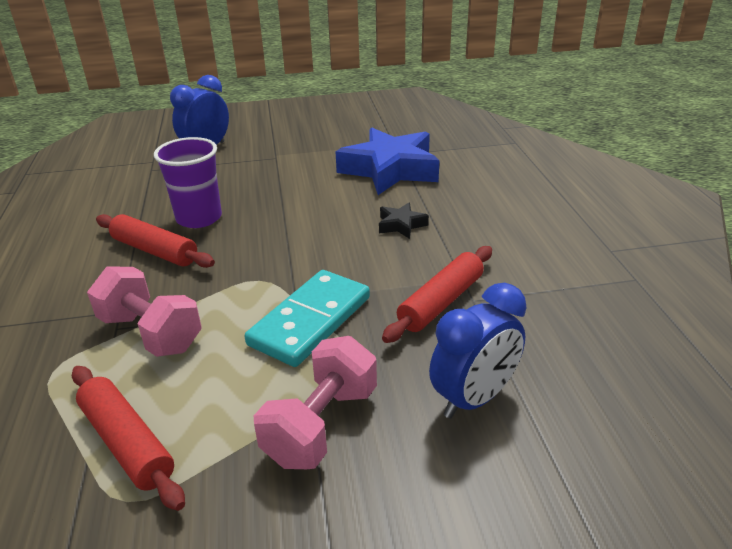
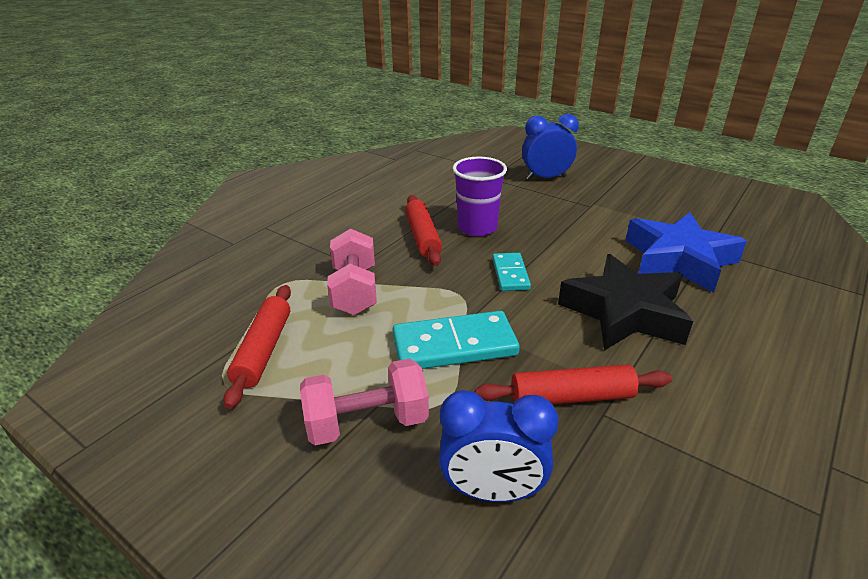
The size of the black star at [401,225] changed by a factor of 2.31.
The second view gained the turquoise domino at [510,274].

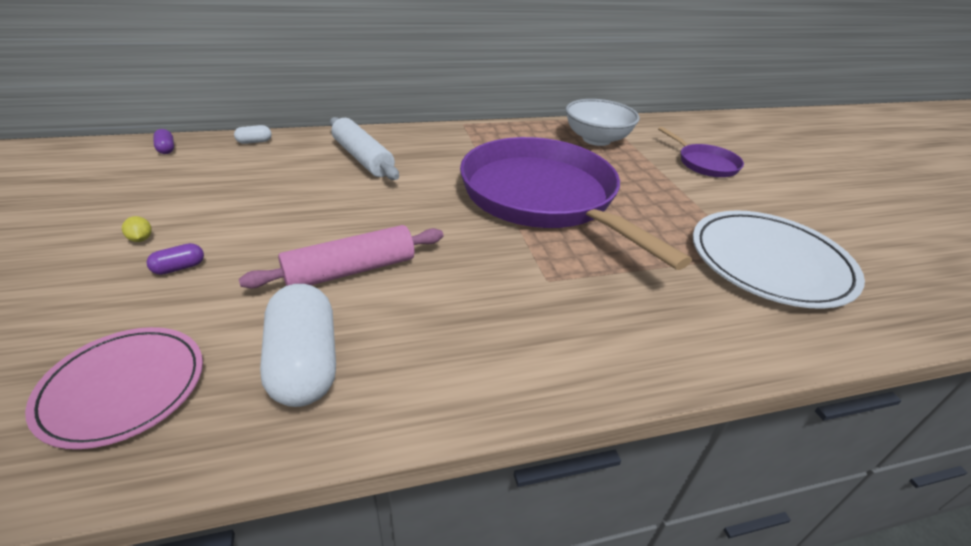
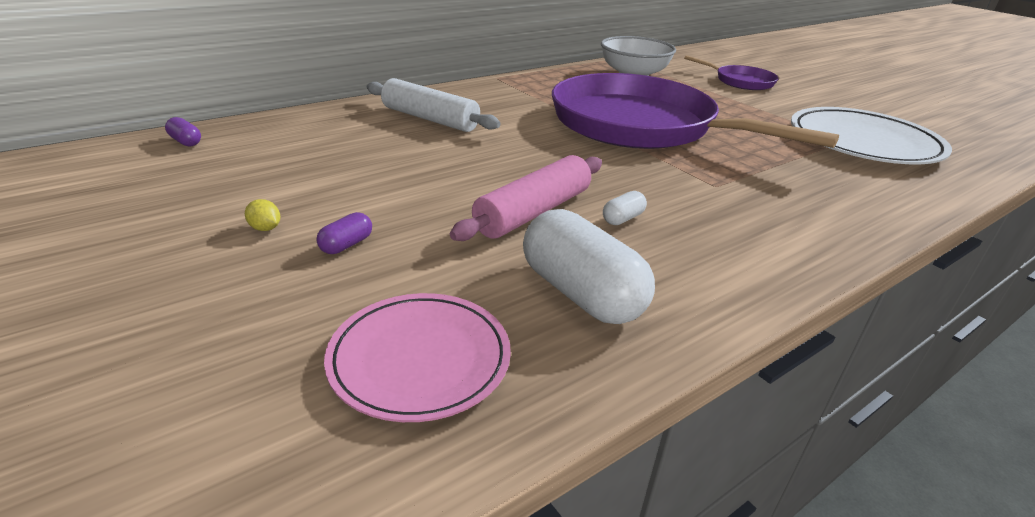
The white capsule ended up elsewhere, having gone from [254,142] to [623,219].

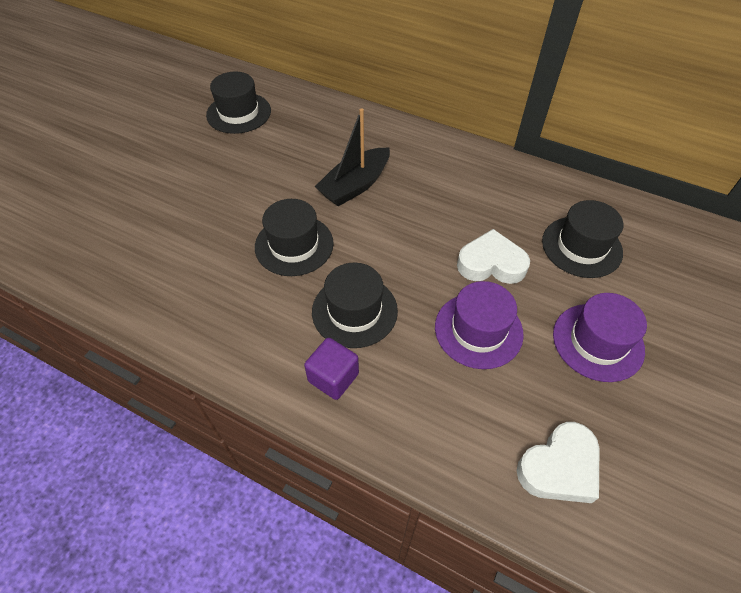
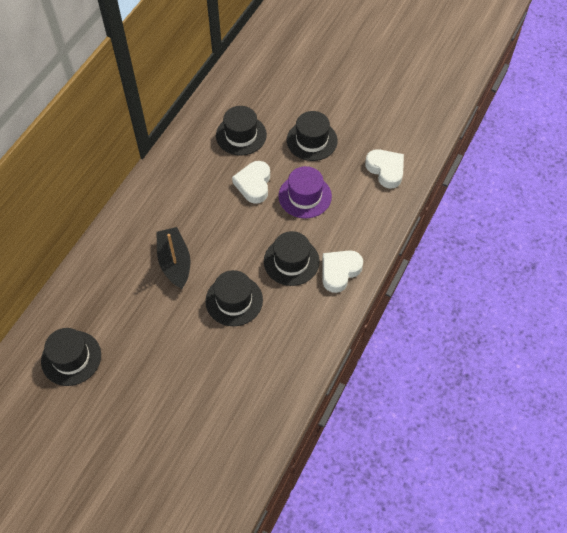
Where the purple cube stood at [333,377], the white heart came to stand at [339,272].
The black boat at [355,185] ended up facing another way, 150 degrees counterclockwise from before.
What was the purple hat at [598,342] turned into the black hat at [312,140].

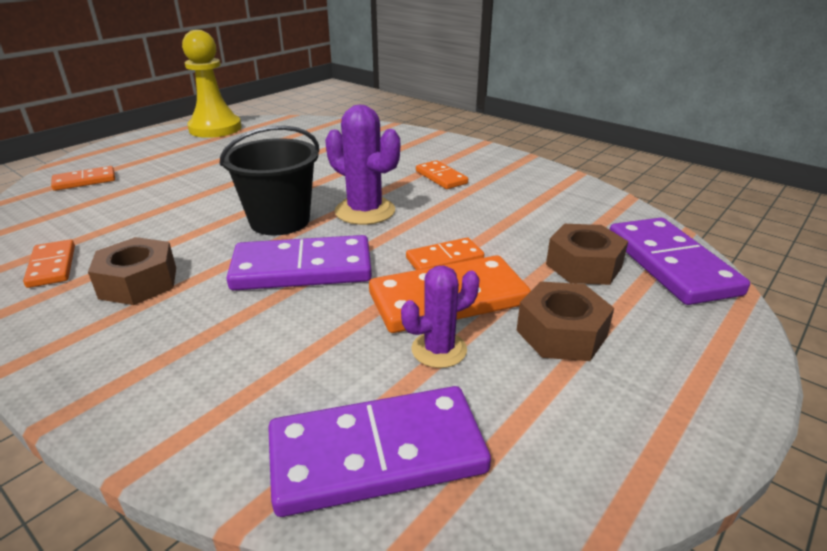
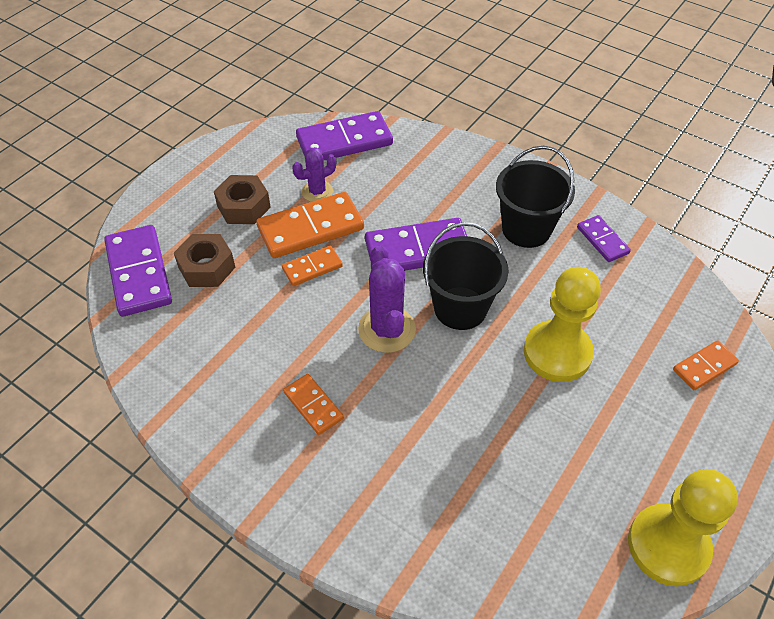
What was the orange domino at [52,266] turned into the purple domino at [602,240].
Where the brown nut stood at [139,282], the black bucket came to stand at [526,229].
The purple cactus at [365,211] ended up facing another way, 45 degrees clockwise from before.
The second view gained the yellow pawn at [557,353].

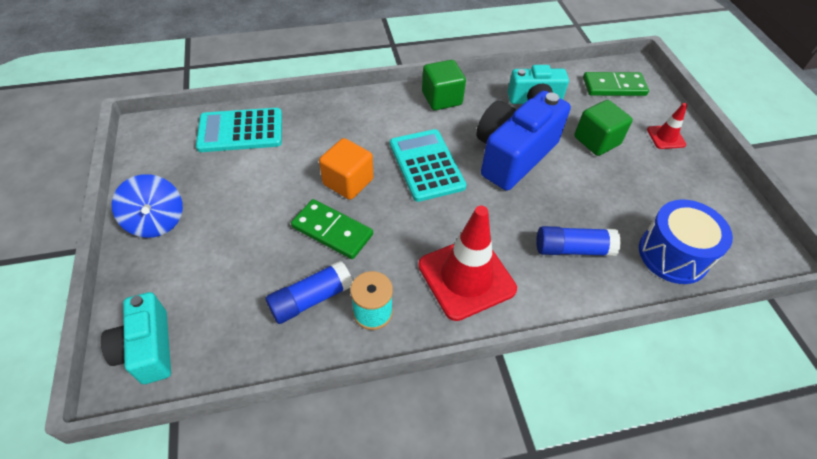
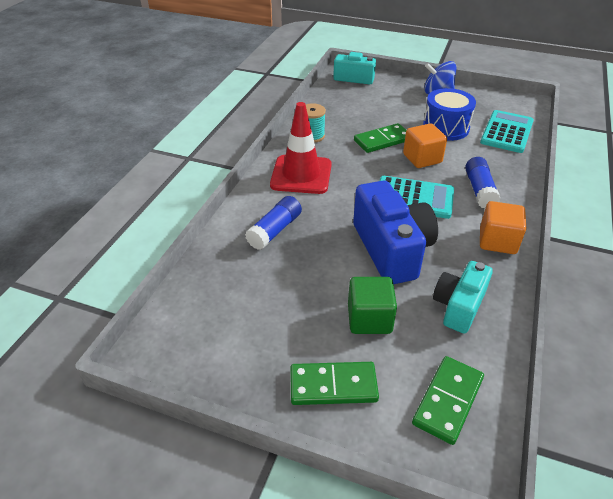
The blue glue stick ended up elsewhere, having gone from [311,299] to [479,190].
What was the green cube at [441,98] turned into the orange cube at [497,241].
The blue drum ended up elsewhere, having gone from [673,254] to [445,128].
Where the red traffic cone stood at [666,137], the green domino came to stand at [333,385].

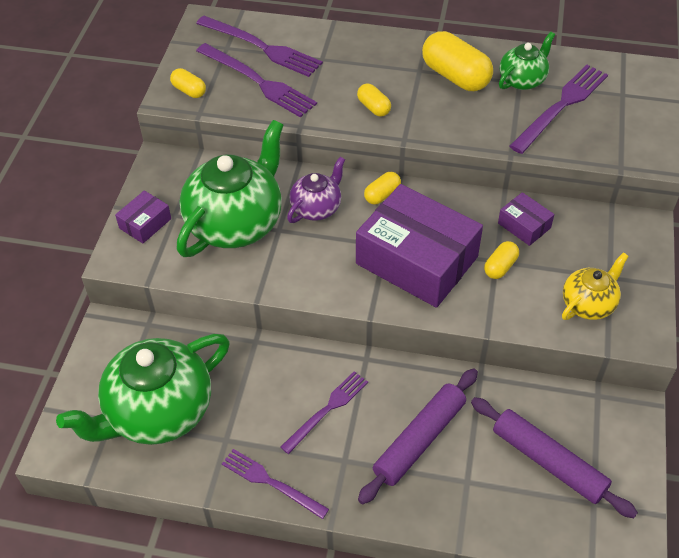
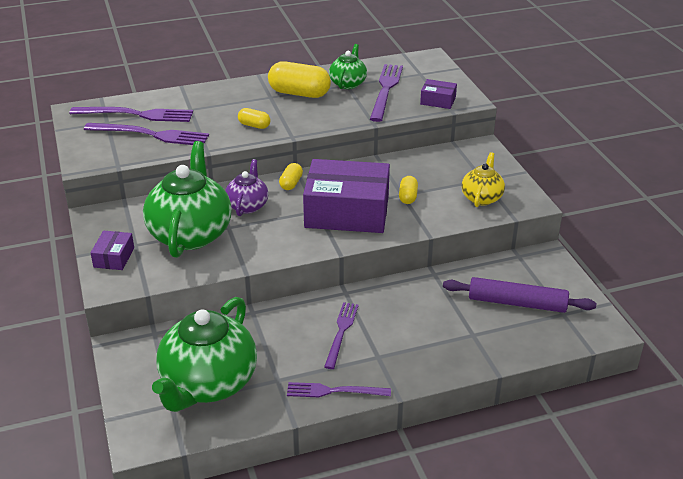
The second view lost the yellow capsule at [189,91].
The second view lost the purple rolling pin at [419,439].
The purple box ended up elsewhere, having gone from [524,225] to [438,101].

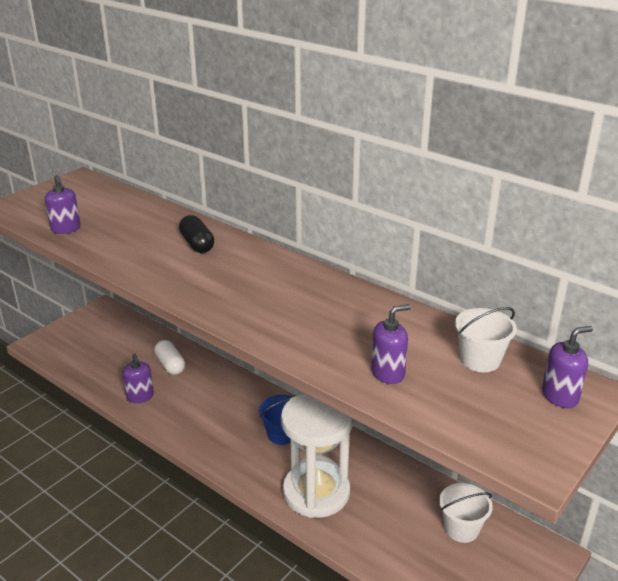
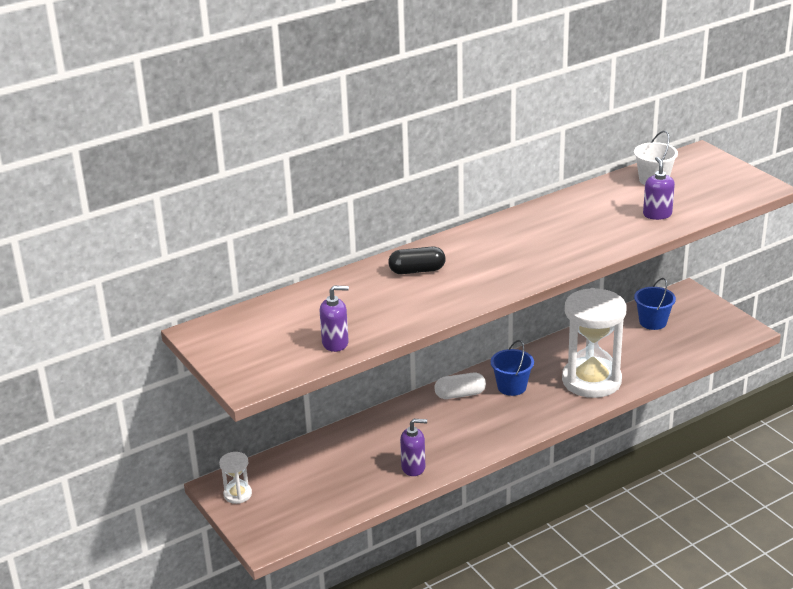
The white capsule ended up elsewhere, having gone from [170,365] to [460,394].
What was the white bucket at [461,528] turned into the blue bucket at [653,322].
The second view lost the purple soap dispenser at [560,396].
The second view gained the white hourglass at [237,494].

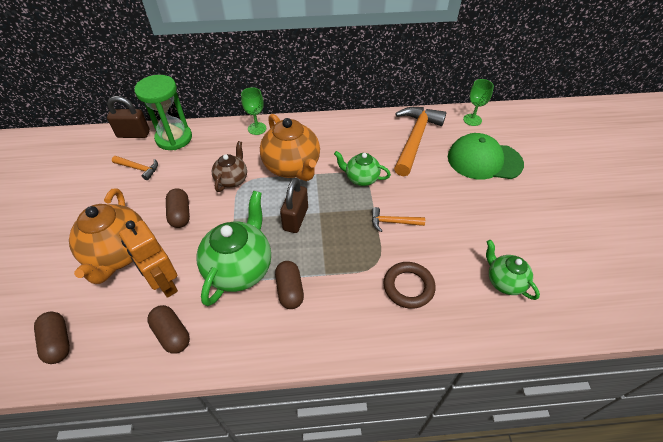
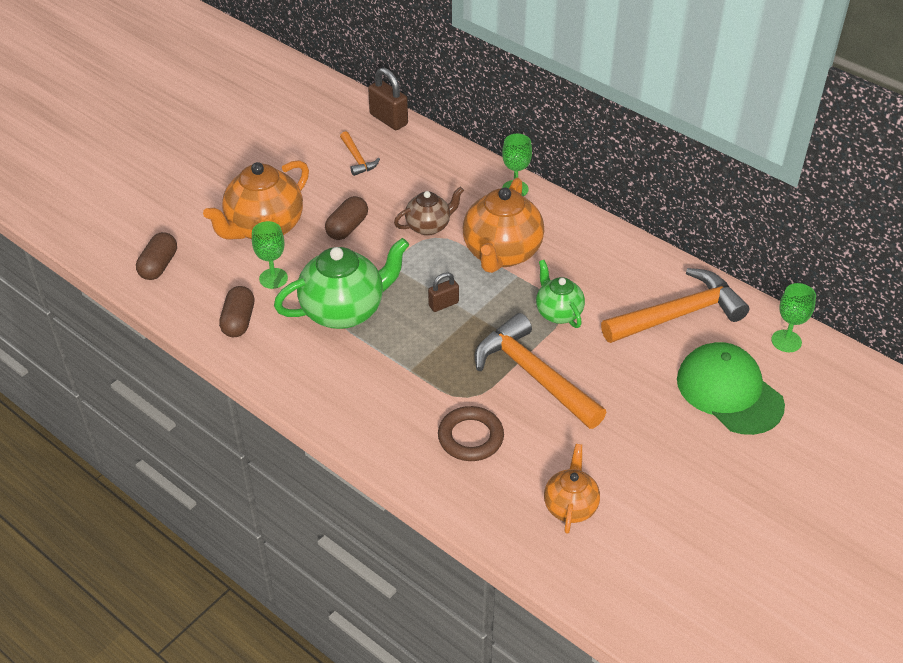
Where the orange robot stood at [165,284], the green goblet came to stand at [273,278].
The second view lost the green hourglass at [174,138].
The second view lost the brown capsule at [290,290].
The size of the brown padlock at [295,219] changed by a factor of 0.61.
The size of the orange hammer at [393,222] changed by a factor of 2.08.
What was the green teapot at [504,281] turned into the orange teapot at [570,506].

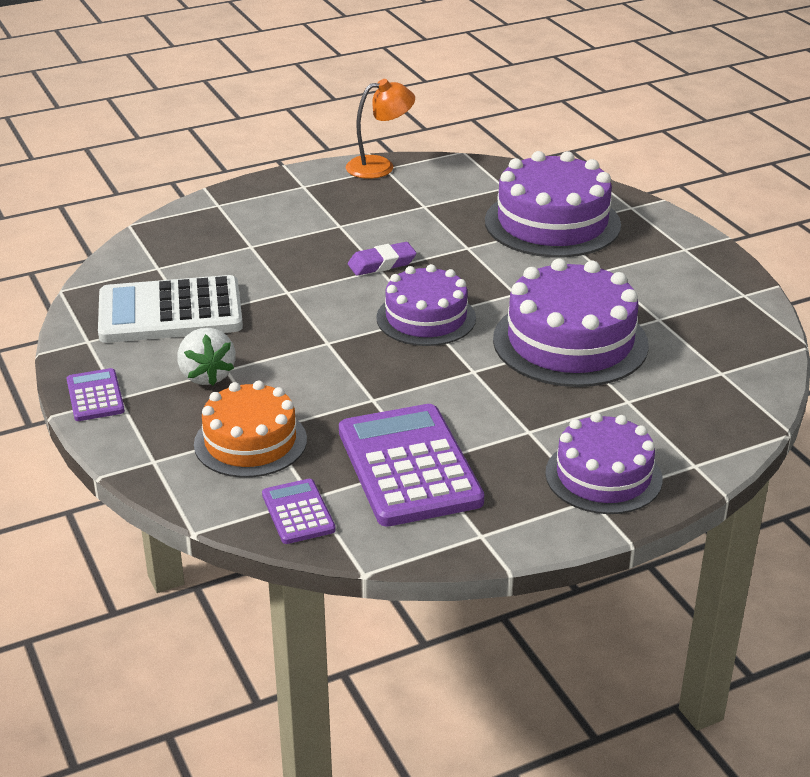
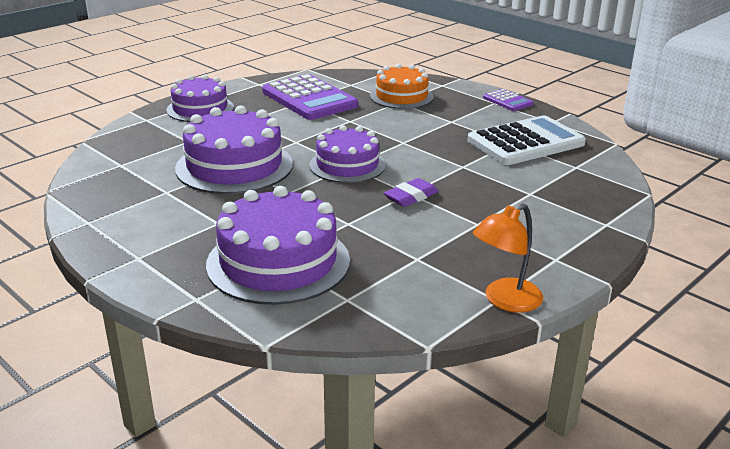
The second view lost the white strawberry at [206,375].
The second view lost the purple calculator at [298,512].

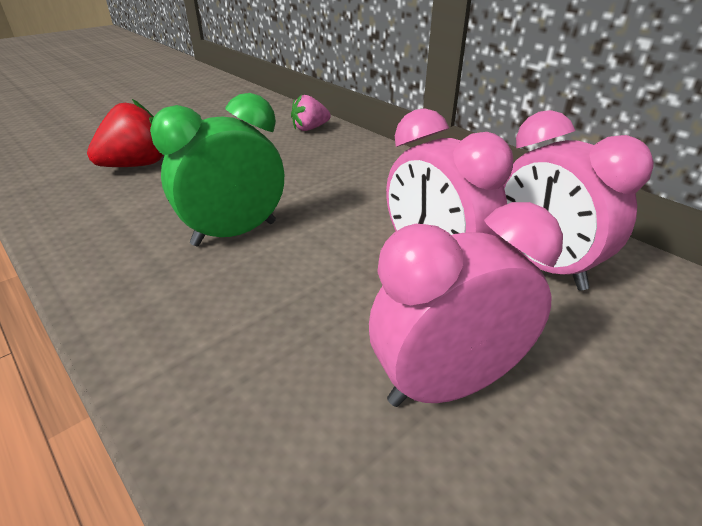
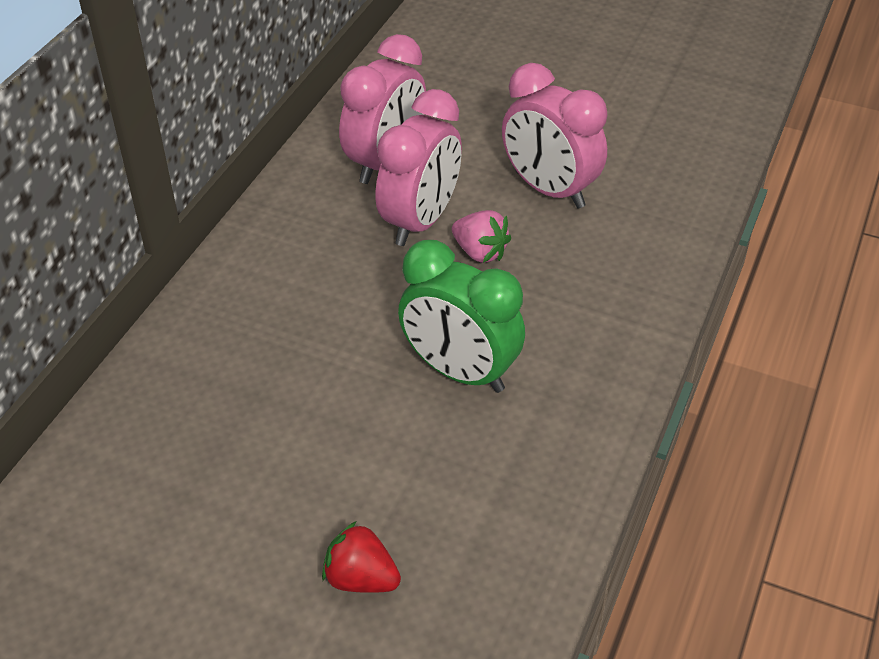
The size of the red strawberry at [137,165] changed by a factor of 0.64.
The pink strawberry ended up elsewhere, having gone from [310,128] to [480,252].

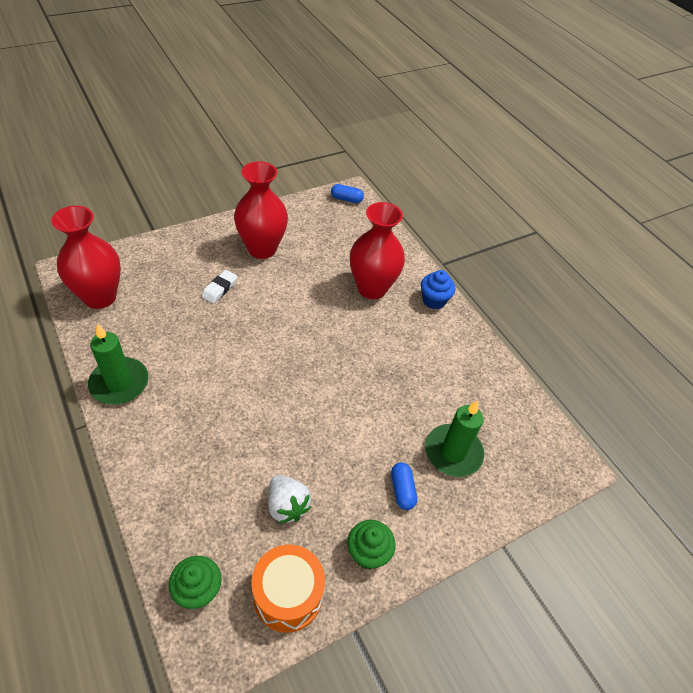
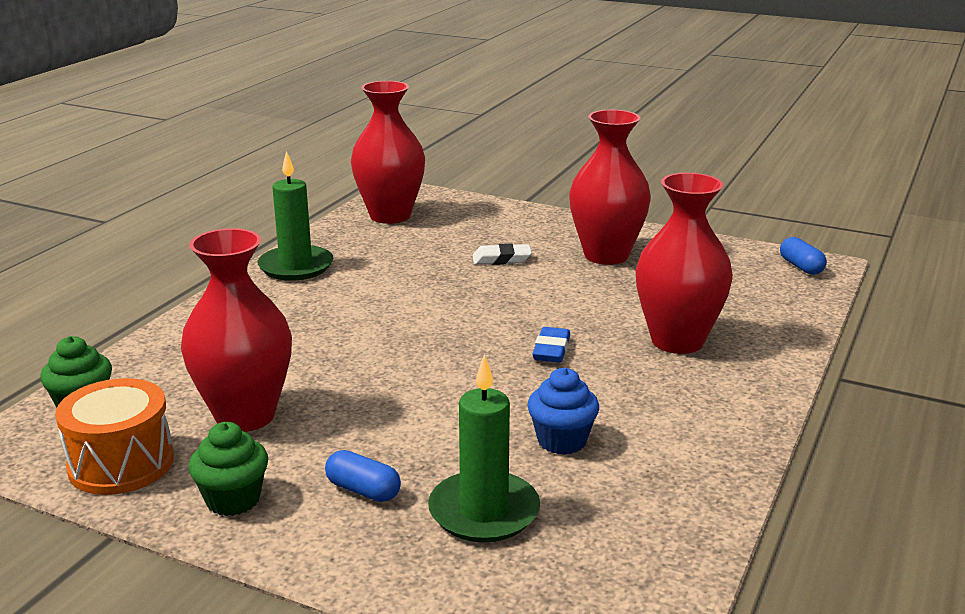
Where the white strawberry stood at [287,506], the red vase came to stand at [245,416].
The blue capsule at [402,490] ended up facing another way, 75 degrees clockwise from before.
The blue cupcake ended up elsewhere, having gone from [434,300] to [562,441].
The second view gained the blue eraser at [551,350].

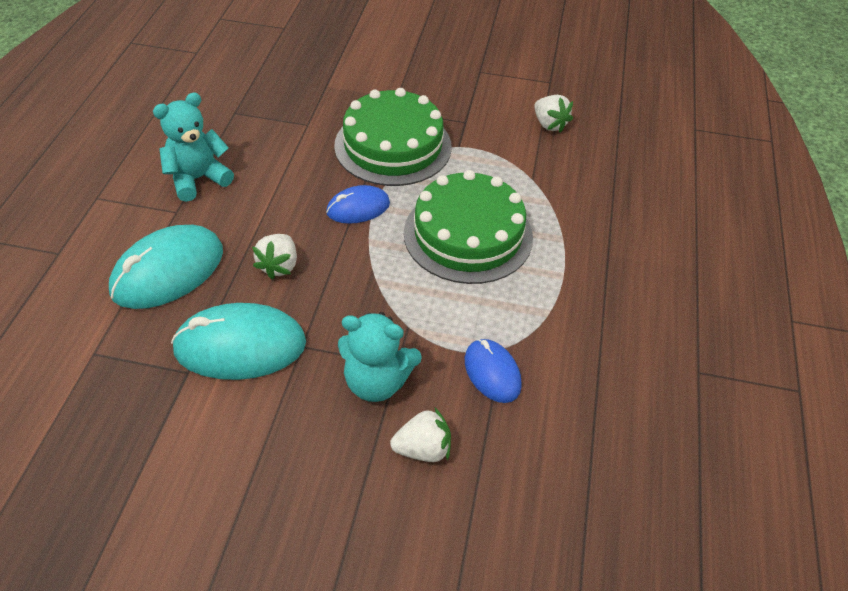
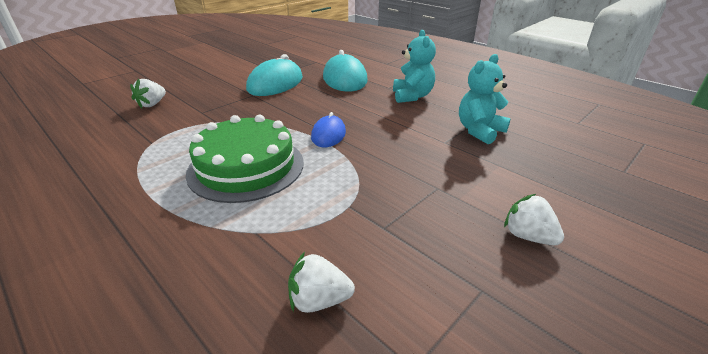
The white strawberry ended up elsewhere, having gone from [279,266] to [528,236].
The second view lost the green cake at [393,146].
The turquoise teddy bear ended up elsewhere, having gone from [377,382] to [479,131].
The second view lost the blue mouse at [492,372].

